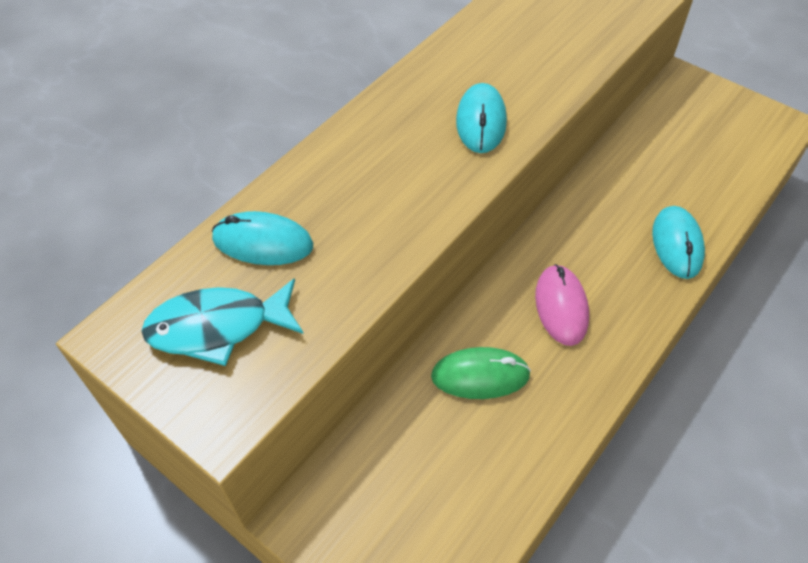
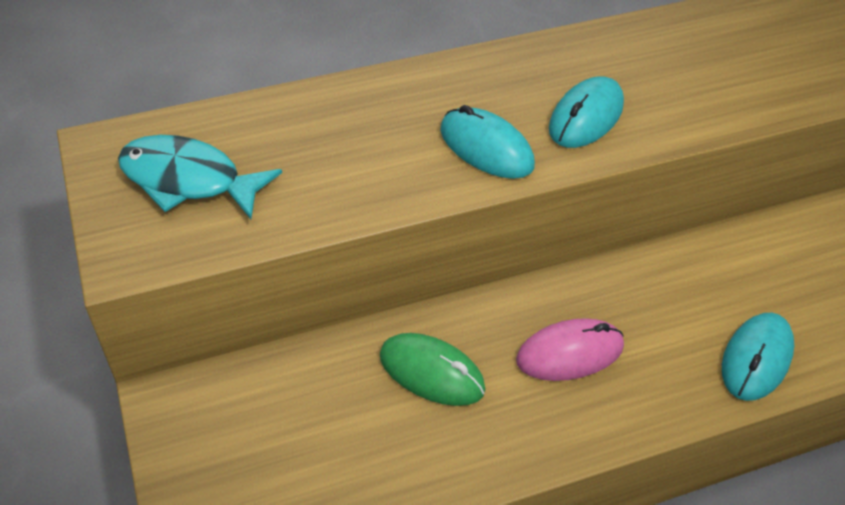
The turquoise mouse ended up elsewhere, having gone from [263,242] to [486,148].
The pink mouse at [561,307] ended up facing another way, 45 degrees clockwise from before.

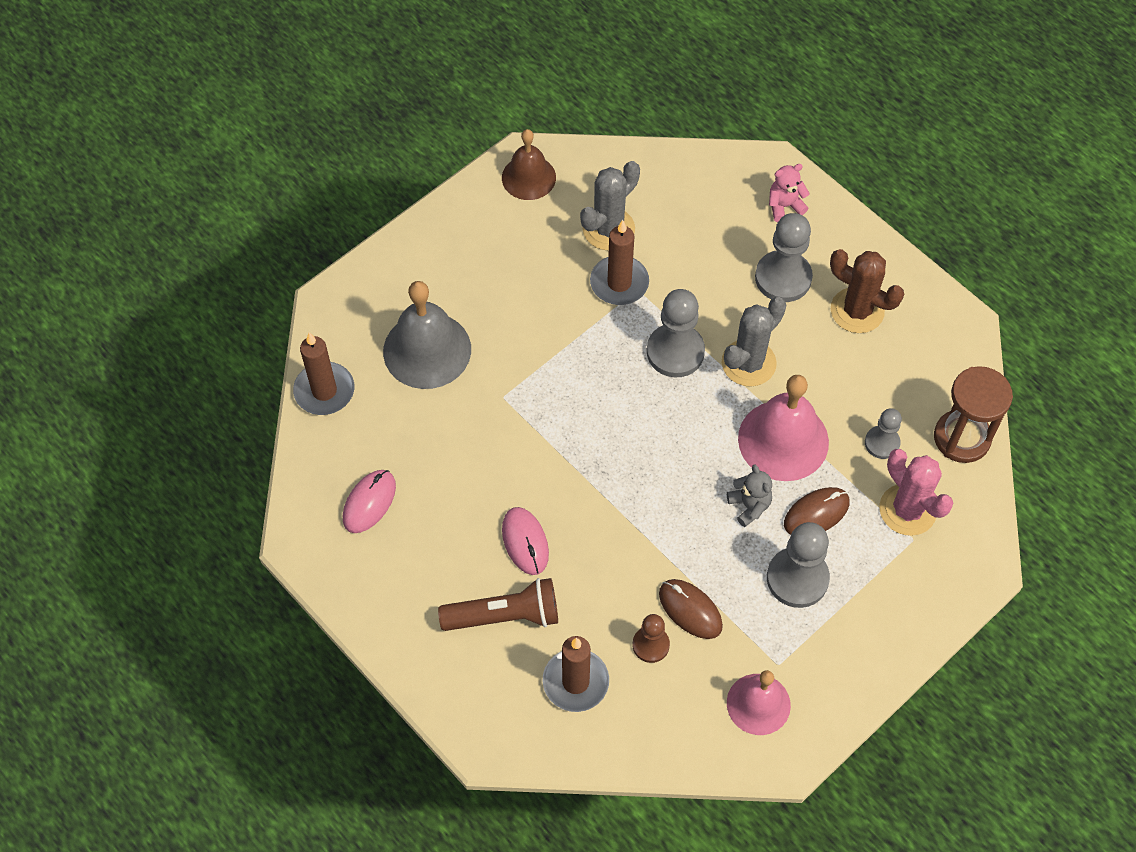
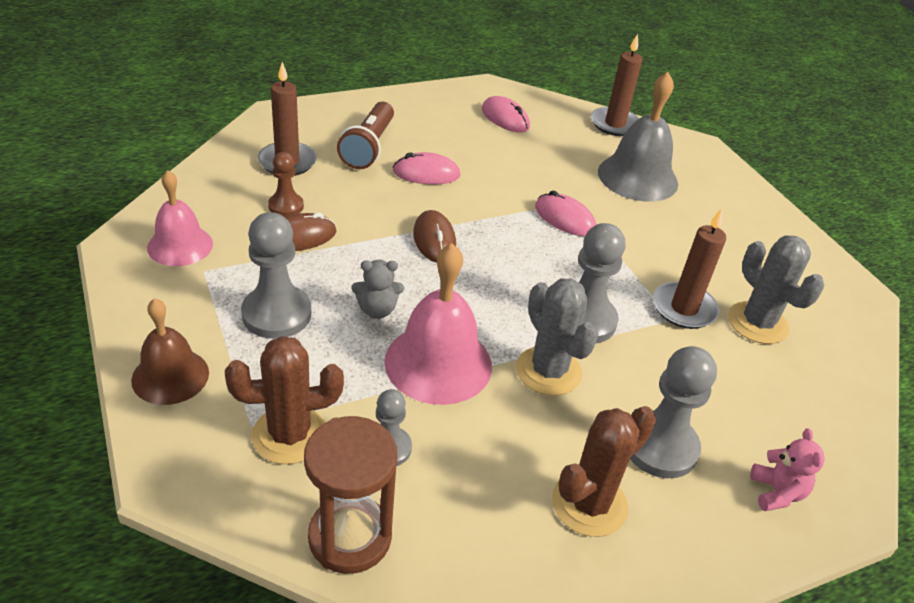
The brown bell ended up elsewhere, having gone from [528,177] to [170,376].
The brown mouse ended up elsewhere, having gone from [816,513] to [434,240].
What was the pink cactus at [907,510] turned into the brown cactus at [289,435].
The second view gained the pink mouse at [565,219].

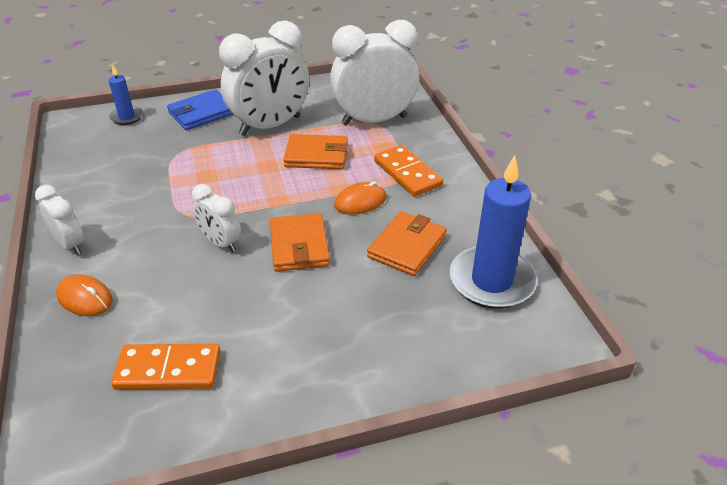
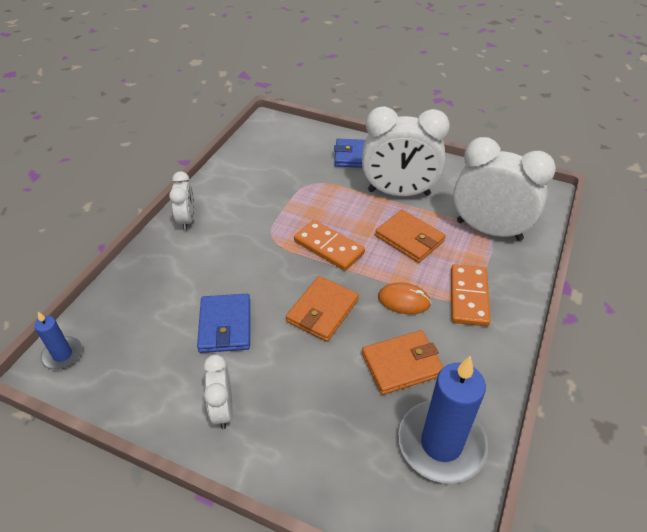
The second view lost the orange mouse at [85,298].
The blue candle ended up elsewhere, having gone from [127,117] to [62,355].
The orange domino ended up elsewhere, having gone from [168,370] to [328,247].
The white clock ended up elsewhere, having gone from [221,243] to [223,410].
The second view gained the blue wallet at [225,325].

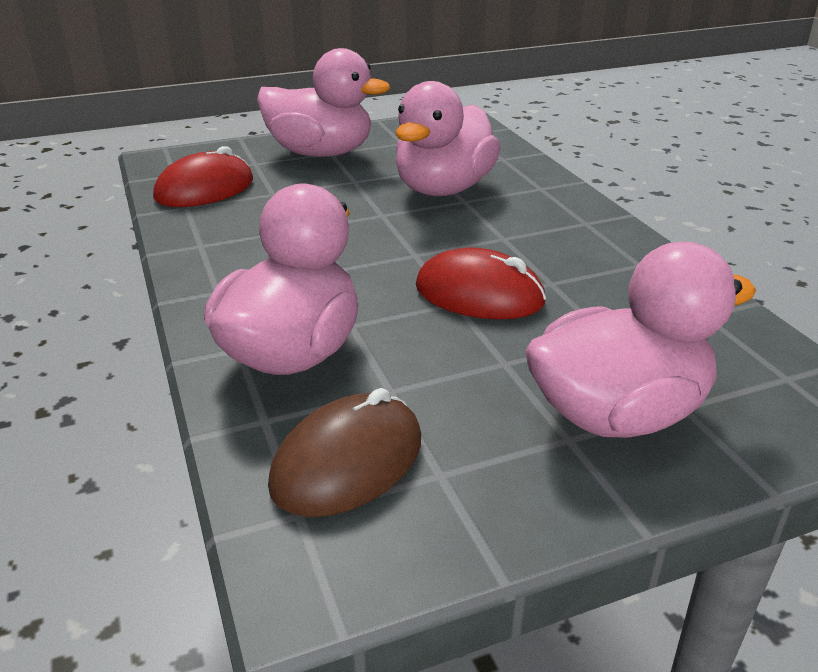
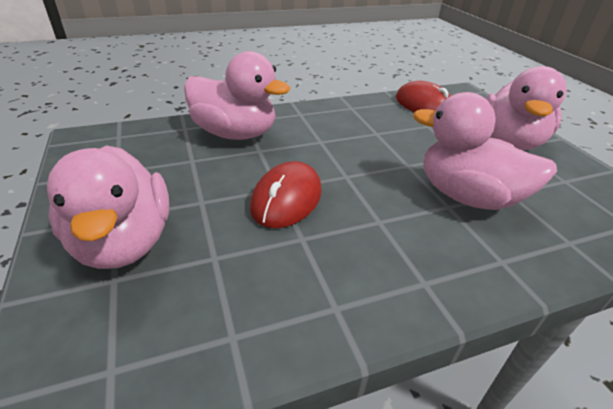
The second view lost the brown mouse at [347,462].

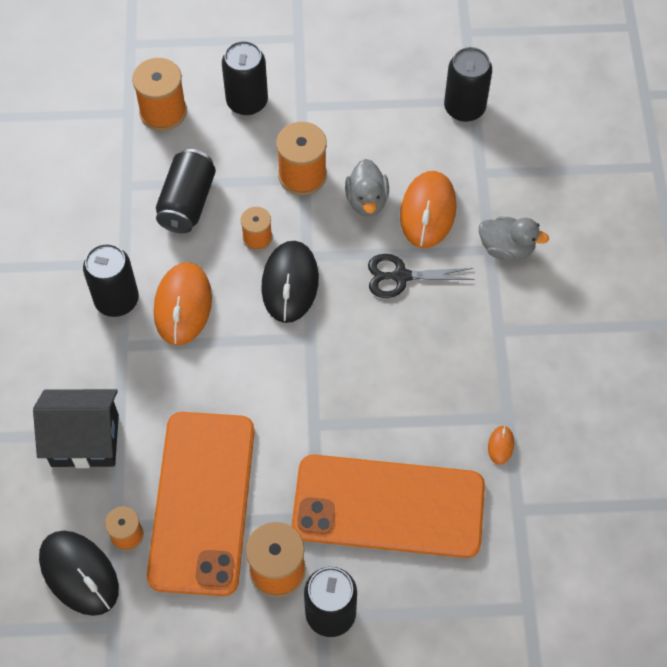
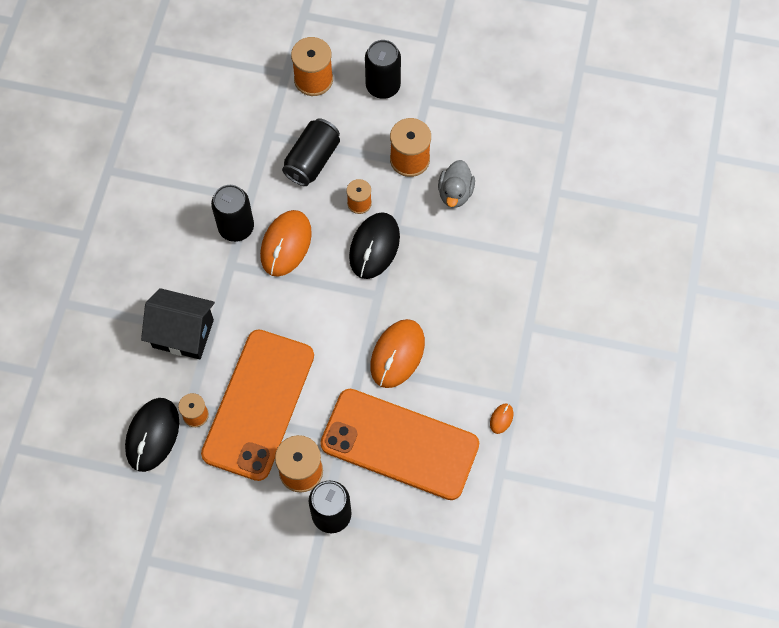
The black mouse at [79,574] ended up facing another way, 45 degrees clockwise from before.
The second view lost the black scissors at [401,276].
The orange mouse ended up elsewhere, having gone from [428,212] to [397,354].
The second view lost the black can at [464,108].
The second view lost the grey duck at [506,248].

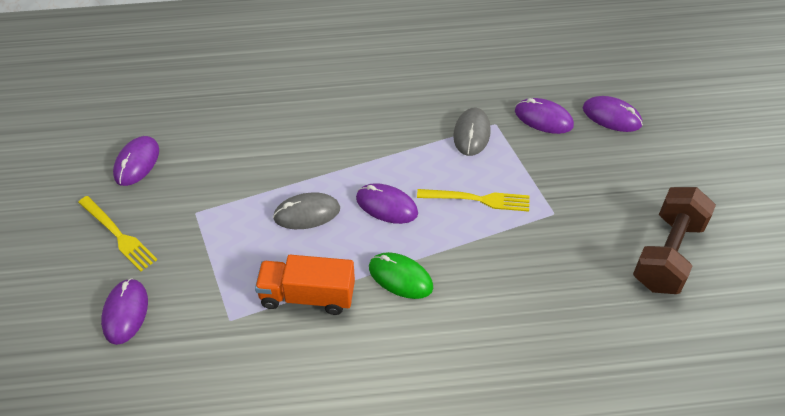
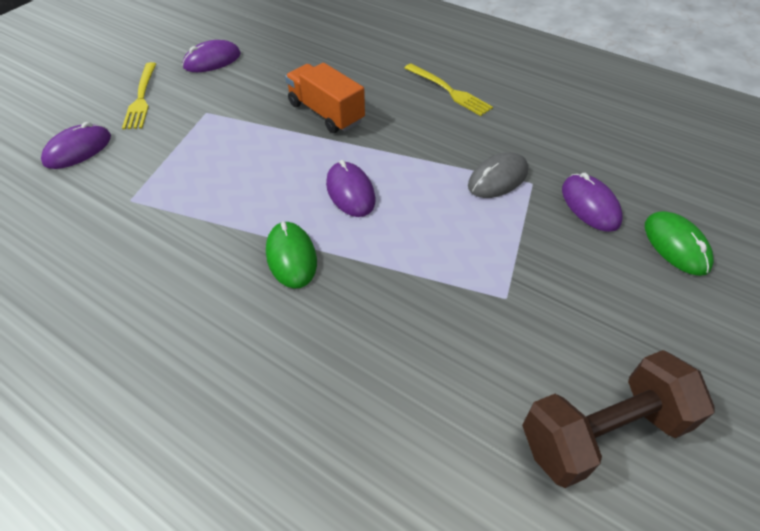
The orange truck ended up elsewhere, having gone from [307,296] to [326,113].
The second view lost the grey mouse at [307,213].
The yellow fork ended up elsewhere, having gone from [478,199] to [449,91].
What was the purple mouse at [611,116] turned into the green mouse at [676,245].

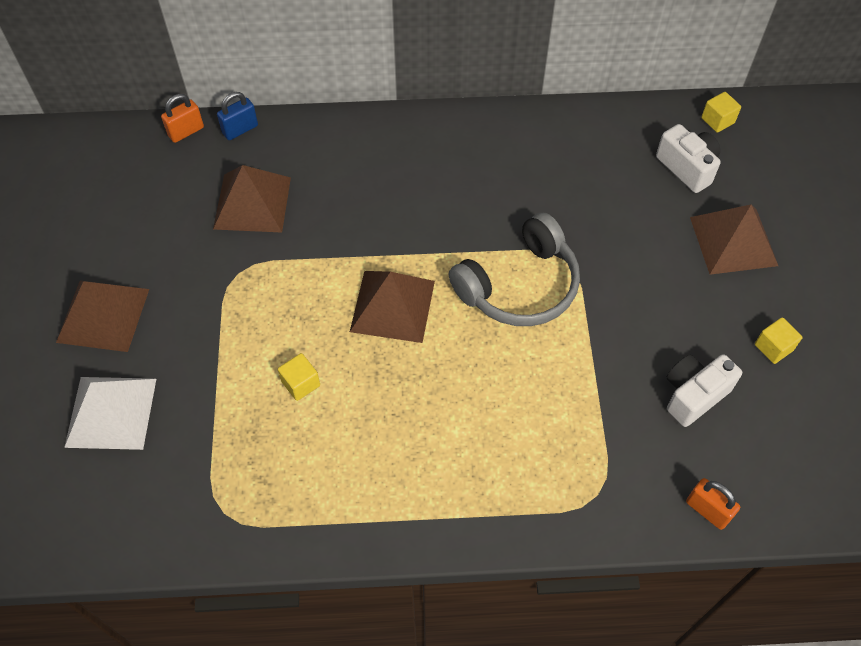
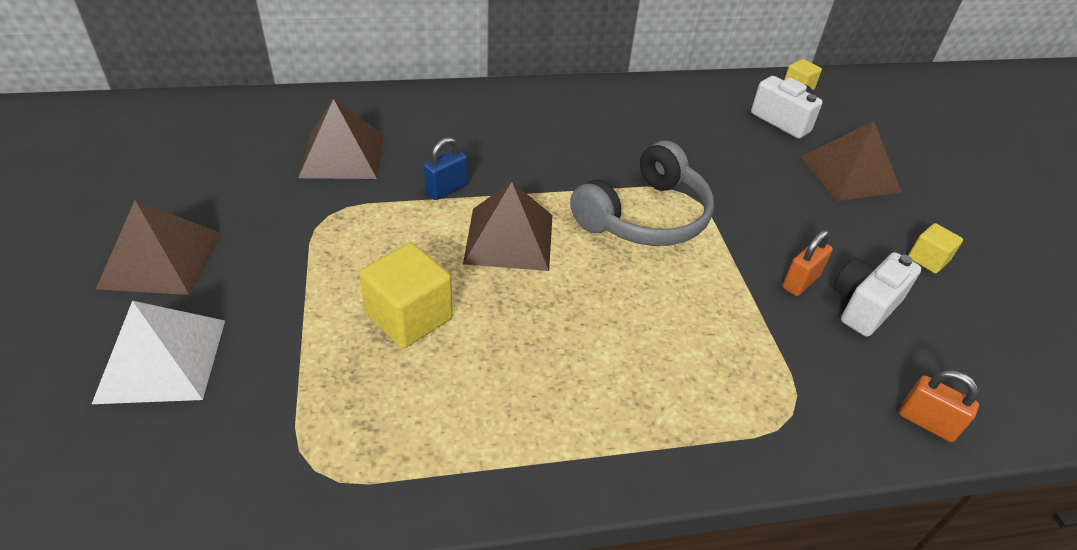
The orange padlock ended up elsewhere, having gone from [186,132] to [800,282].
The blue padlock ended up elsewhere, having gone from [240,129] to [446,189].
The size of the yellow cube at [300,383] changed by a factor of 1.78.

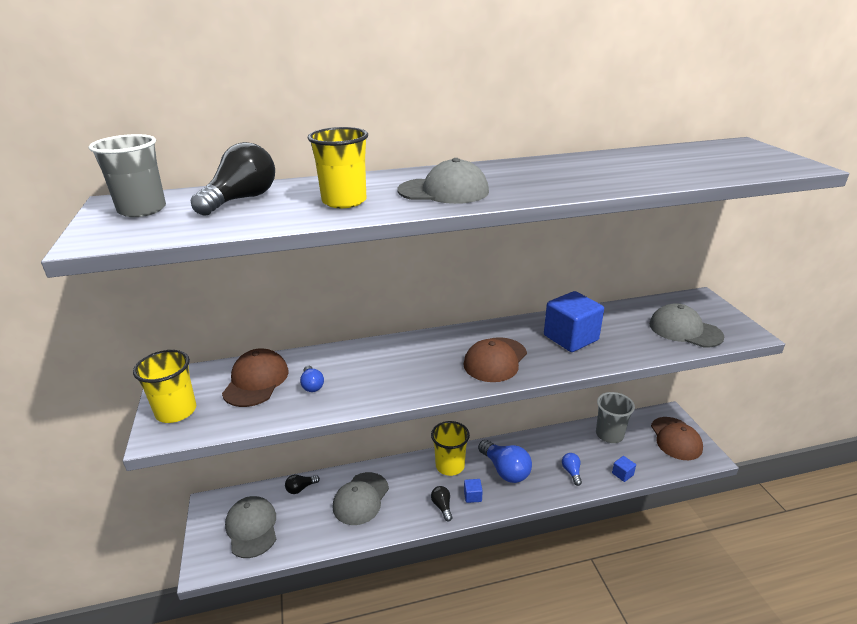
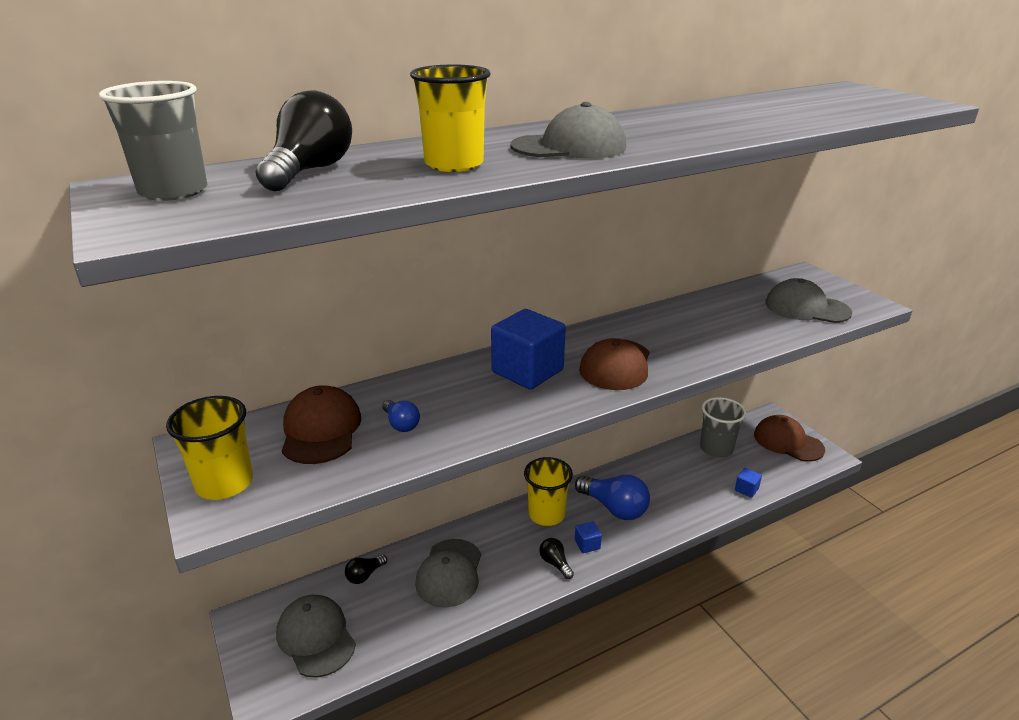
The blue cube ended up elsewhere, having gone from [570,338] to [527,371].
The second view lost the blue light bulb at [571,472].
The brown cap at [675,438] ended up facing another way, 150 degrees clockwise from before.

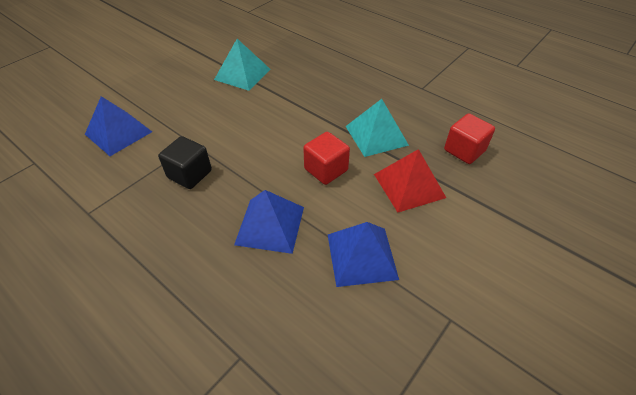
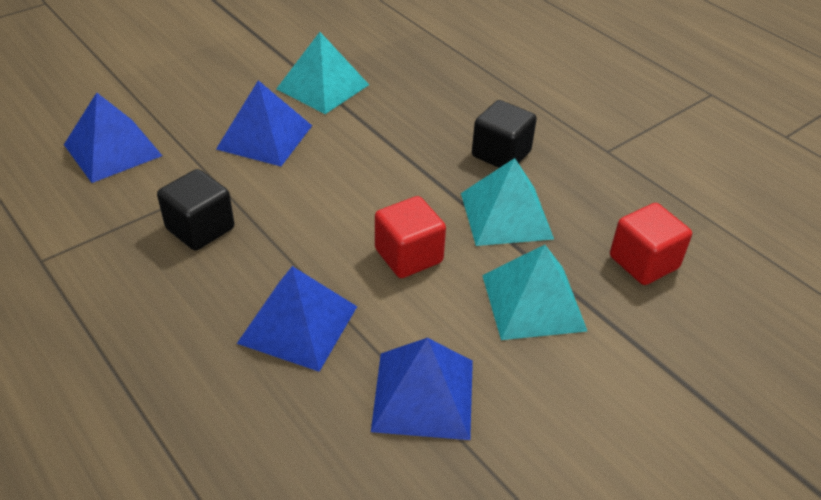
What was the red pyramid at [409,185] turned into the turquoise pyramid at [533,302].
The second view gained the blue pyramid at [265,137].
The second view gained the black cube at [501,154].

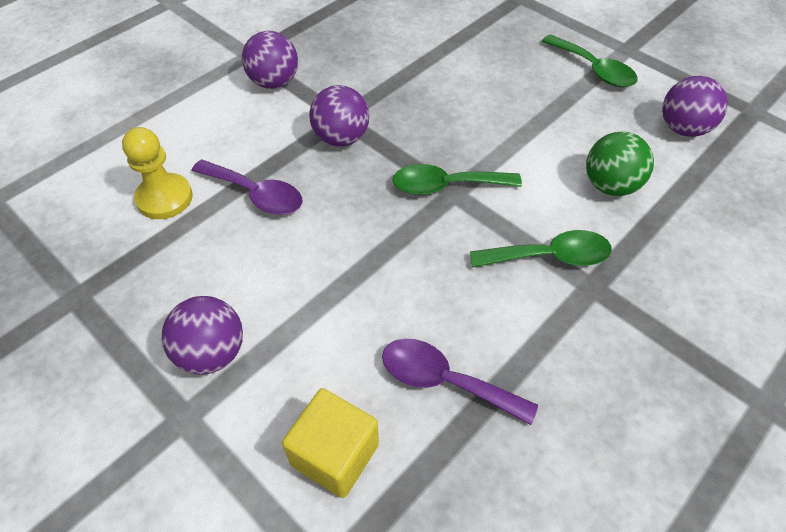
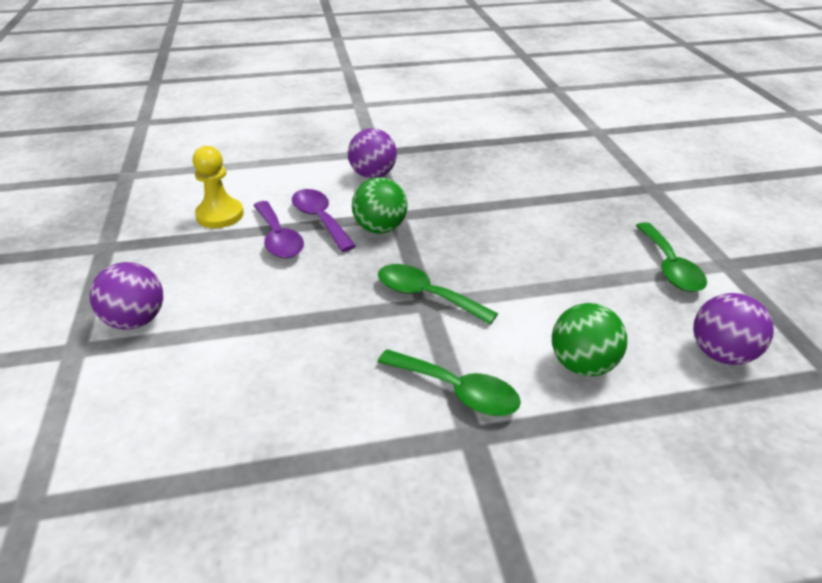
The second view lost the yellow cube at [335,454].
What was the purple ball at [341,138] turned into the green ball at [380,228].
The purple spoon ended up elsewhere, having gone from [444,381] to [320,219].

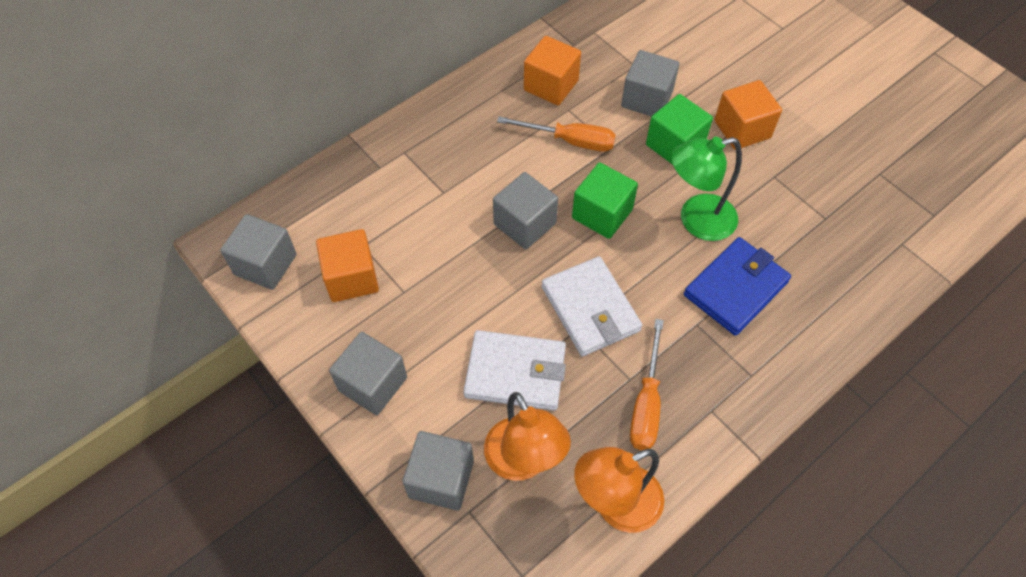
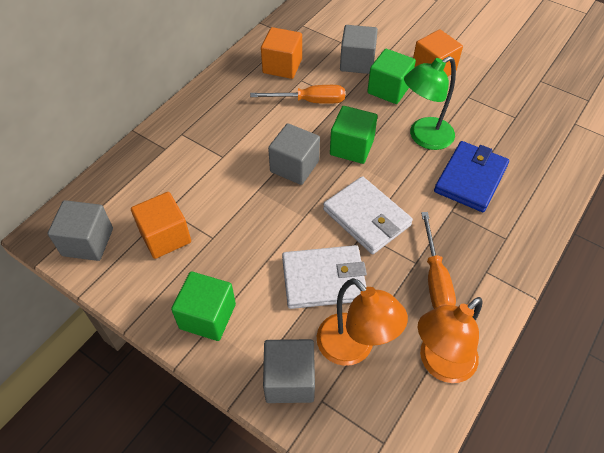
What was the grey cube at [373,384] turned into the green cube at [207,316].

